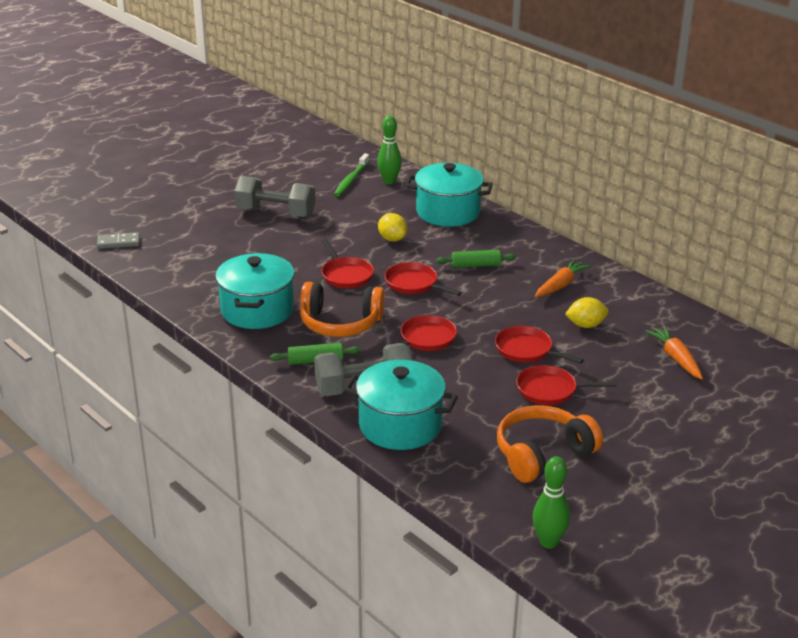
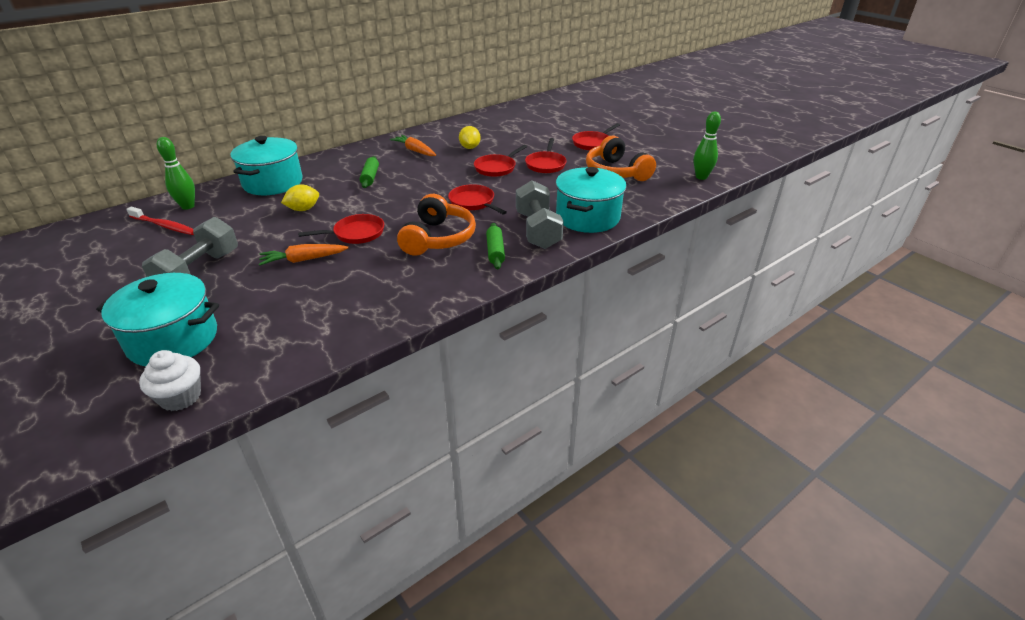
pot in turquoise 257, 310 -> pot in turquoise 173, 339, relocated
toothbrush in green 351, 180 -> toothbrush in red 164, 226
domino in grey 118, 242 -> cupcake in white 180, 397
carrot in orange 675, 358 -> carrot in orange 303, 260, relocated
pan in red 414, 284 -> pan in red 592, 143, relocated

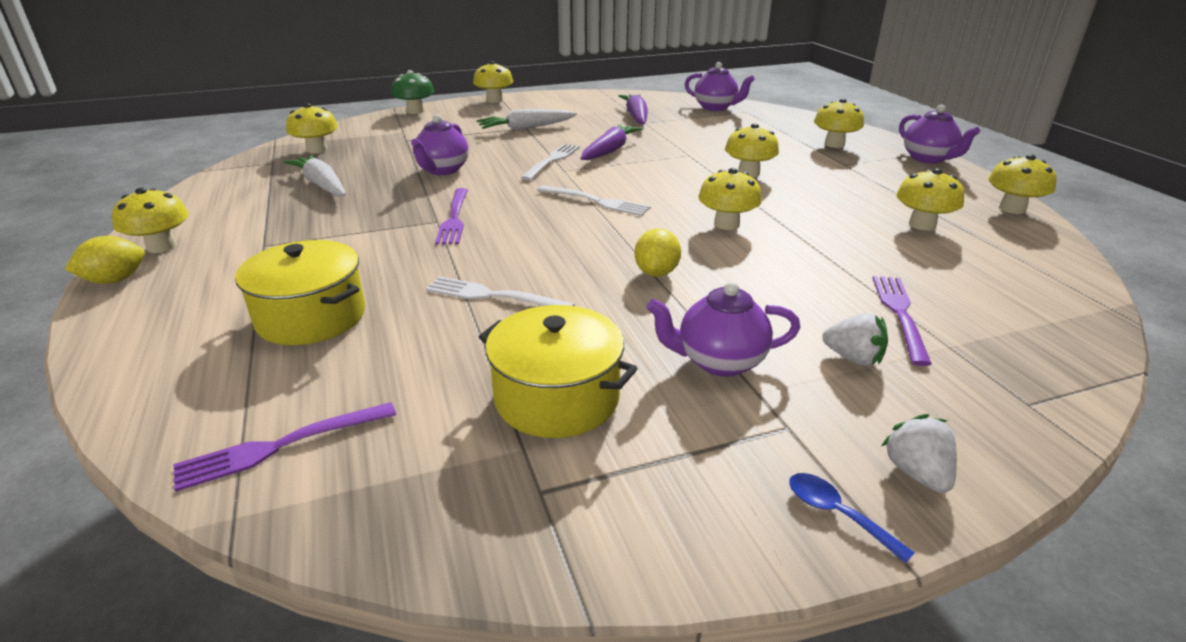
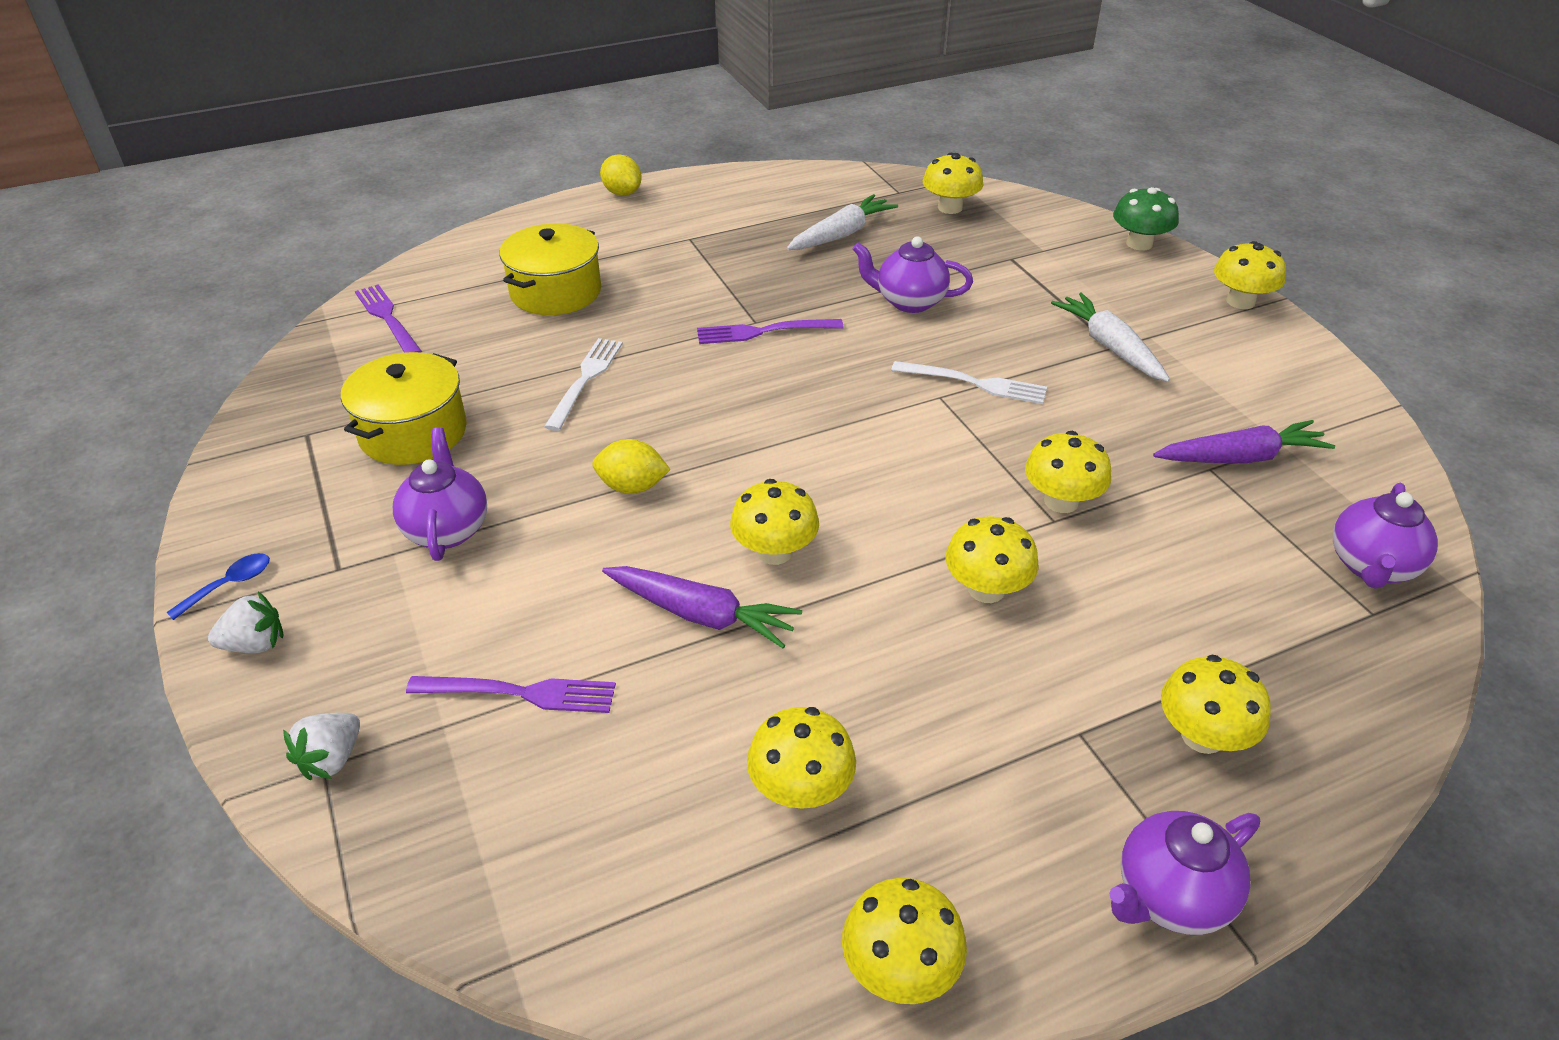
strawberry in white 853, 358 -> strawberry in white 332, 759, relocated
carrot in purple 609, 151 -> carrot in purple 701, 614, relocated
mushroom in yellow 161, 246 -> mushroom in yellow 1061, 501, relocated
fork in white 597, 201 -> none

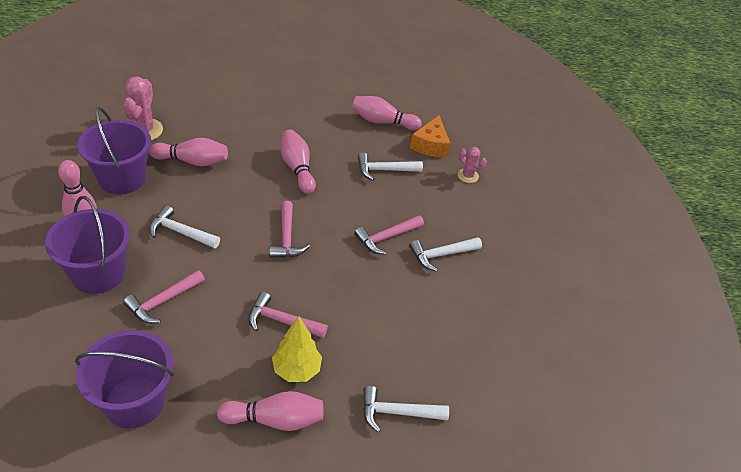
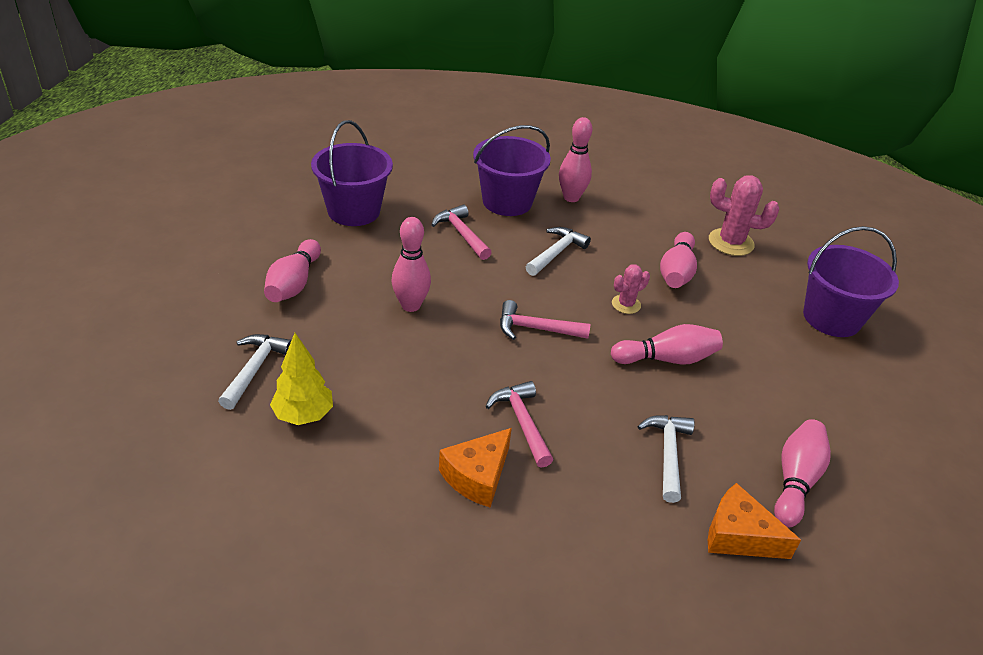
tree in yellow 296, 370 -> tree in yellow 303, 415, relocated
hammer in pink 281, 321 -> bowling pin in pink 410, 305
hammer in white 441, 255 -> cheese in orange 477, 476
cactus in pink 468, 176 -> cactus in pink 626, 304, relocated
bucket in purple 122, 178 -> bucket in purple 831, 318, relocated

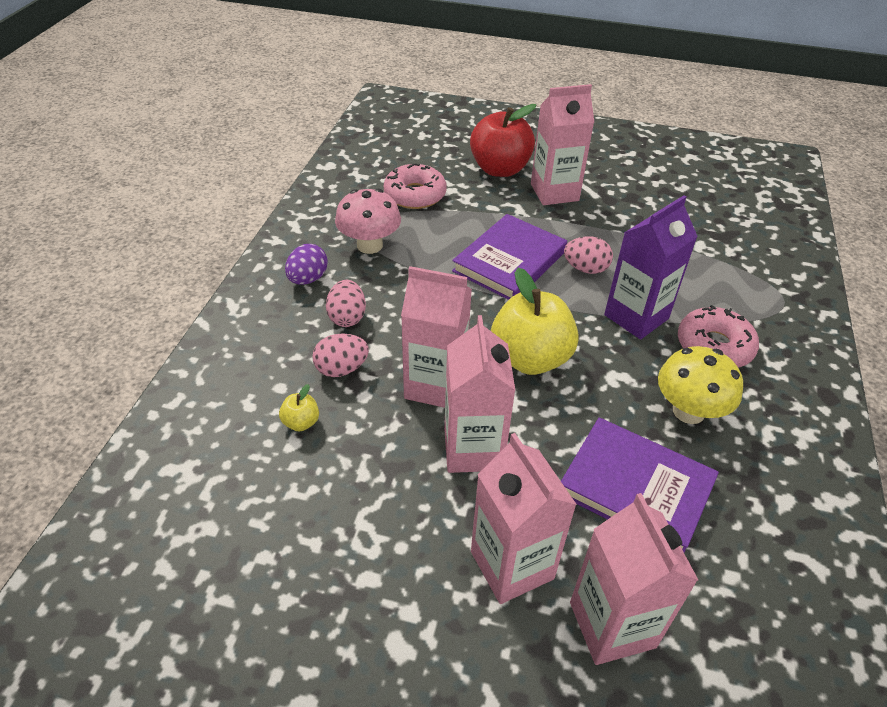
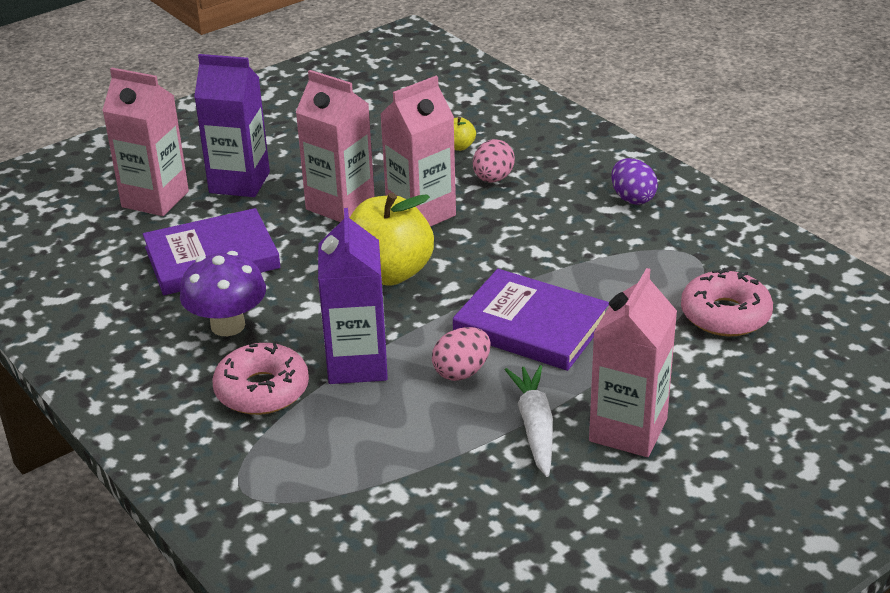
mushroom in yellow 688, 411 -> mushroom in purple 228, 325
carton in pink 512, 565 -> carton in purple 239, 182
book in purple 509, 261 -> book in purple 531, 325, 45 degrees counterclockwise
none -> carrot in white 534, 427
egg in pink 347, 317 -> none
mushroom in pink 369, 245 -> none
apple in red 500, 169 -> none

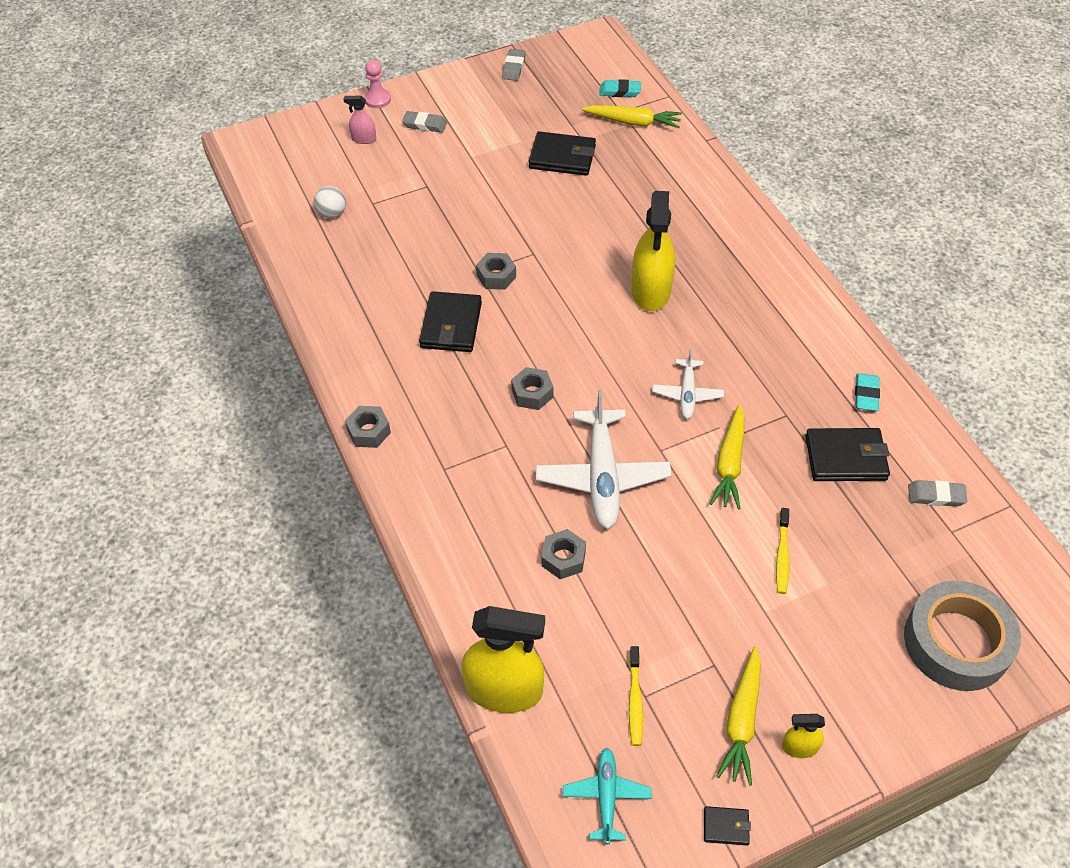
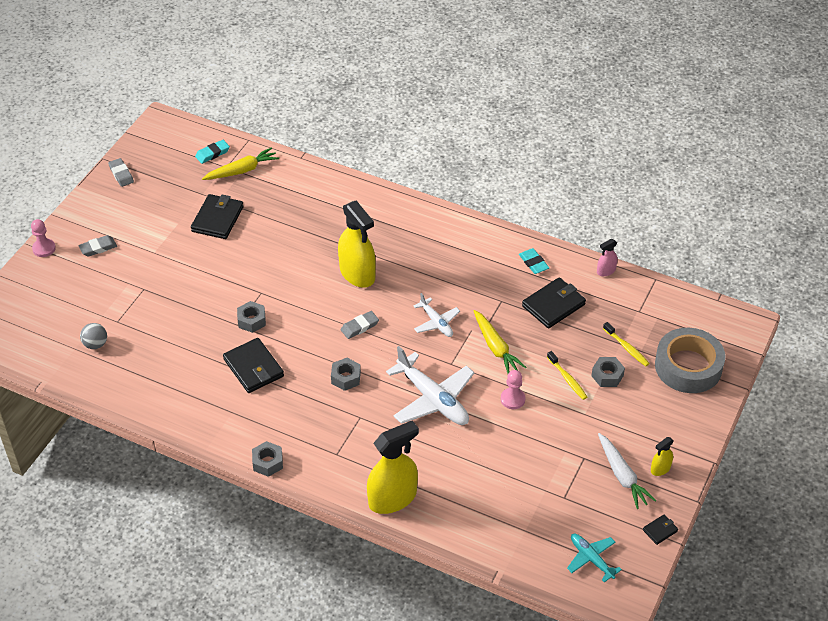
ball in white 332, 213 -> ball in grey 95, 344
wallet in black 562, 157 -> wallet in black 217, 219, 45 degrees counterclockwise
eraser in grey 936, 496 -> eraser in grey 359, 327, relocated
spray bottle in yellow 504, 690 -> spray bottle in yellow 392, 498, relocated
none -> pawn in pink 512, 399
nut in grey 563, 558 -> nut in grey 607, 376, relocated
spray bottle in pink 363, 139 -> spray bottle in pink 606, 271, relocated
carrot in yellow 741, 721 -> carrot in white 622, 476
toothbrush in yellow 635, 701 -> toothbrush in yellow 626, 348, relocated

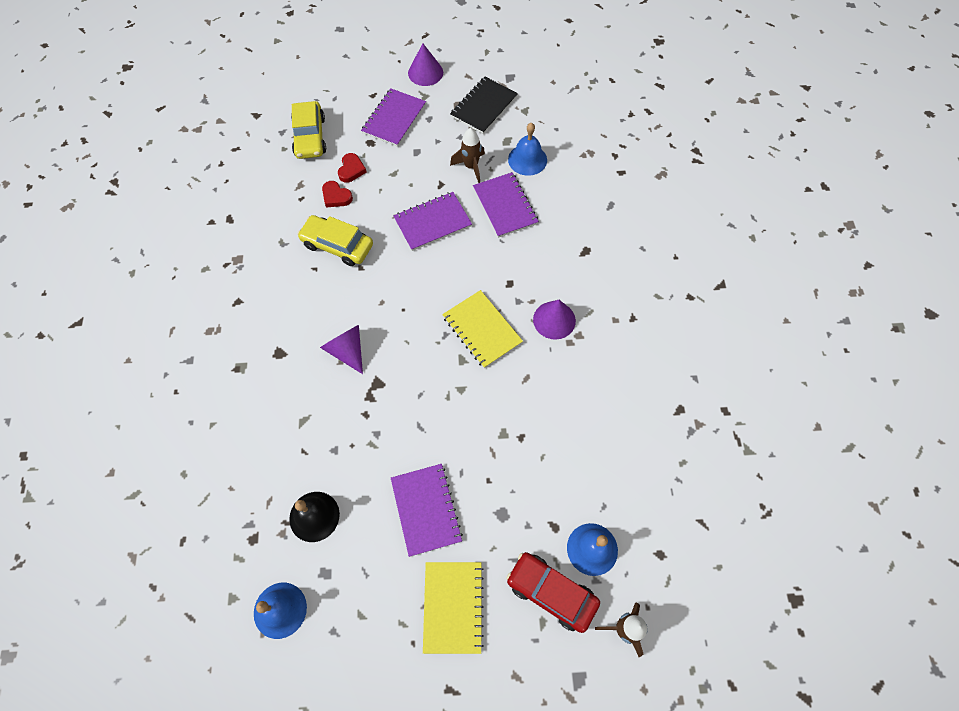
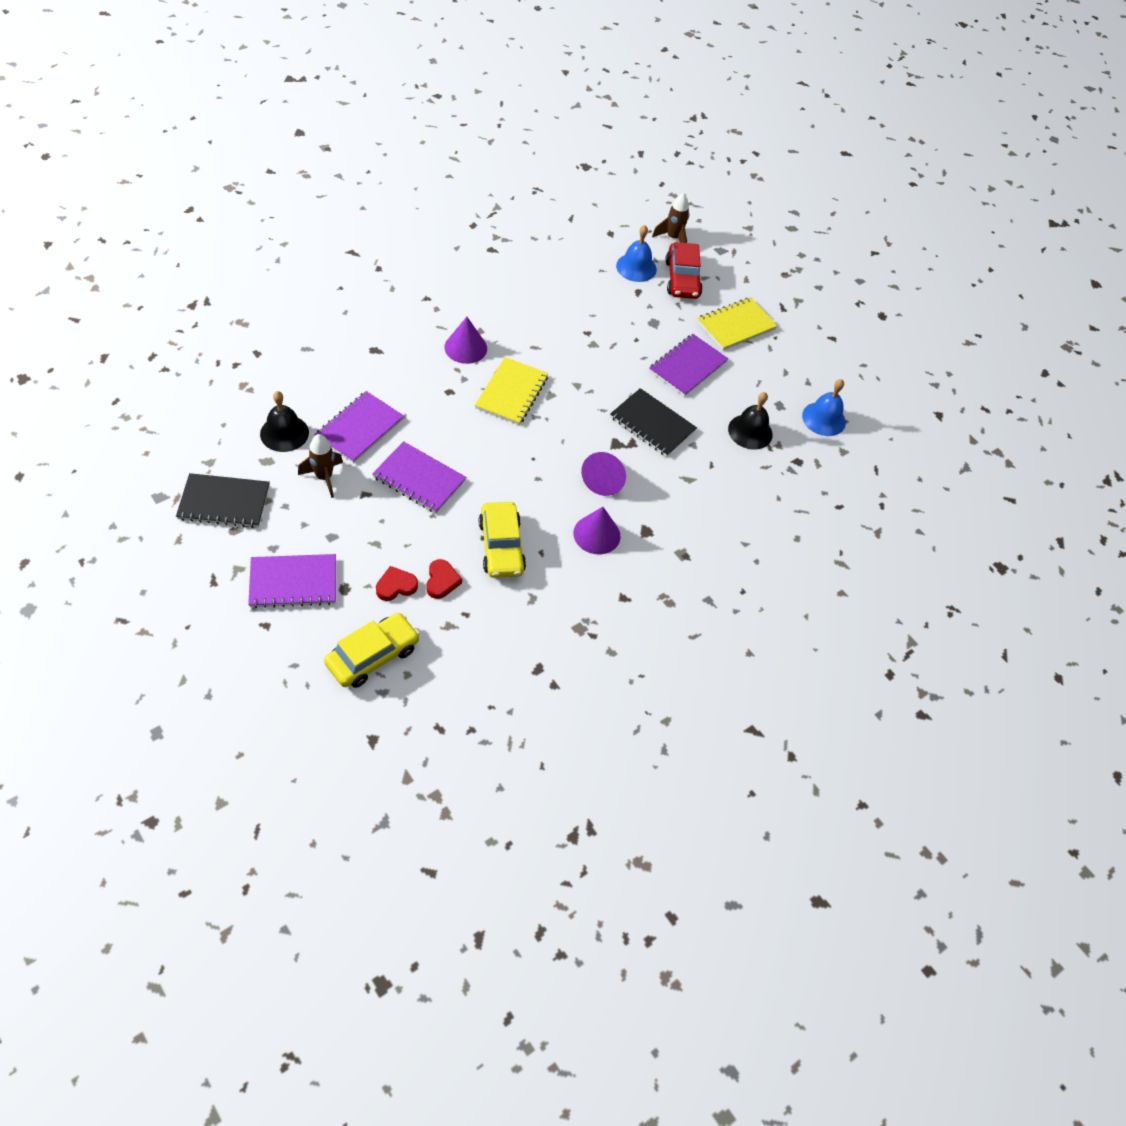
bell in blue 527, 159 -> bell in black 284, 433
cone in purple 425, 72 -> cone in purple 596, 534, relocated
none -> notebook in black 652, 424

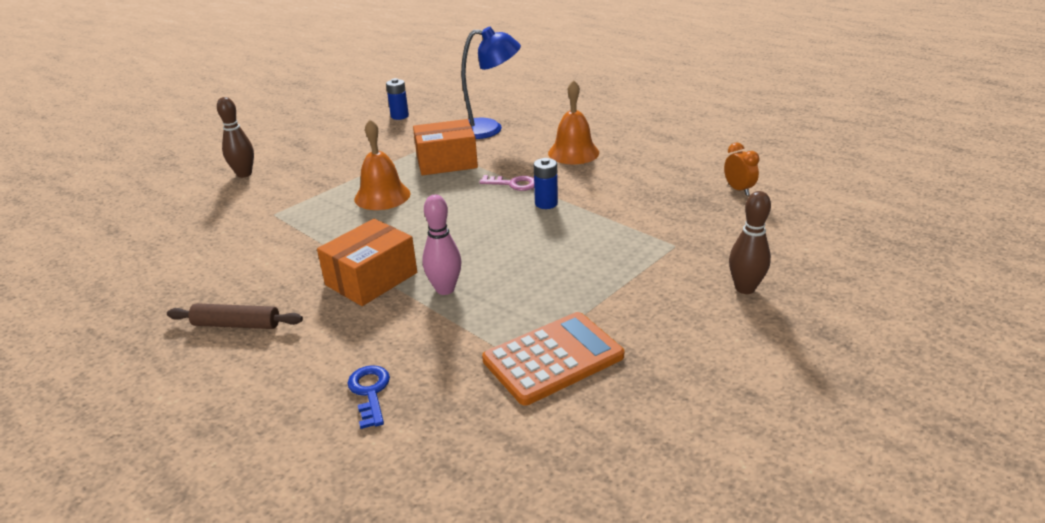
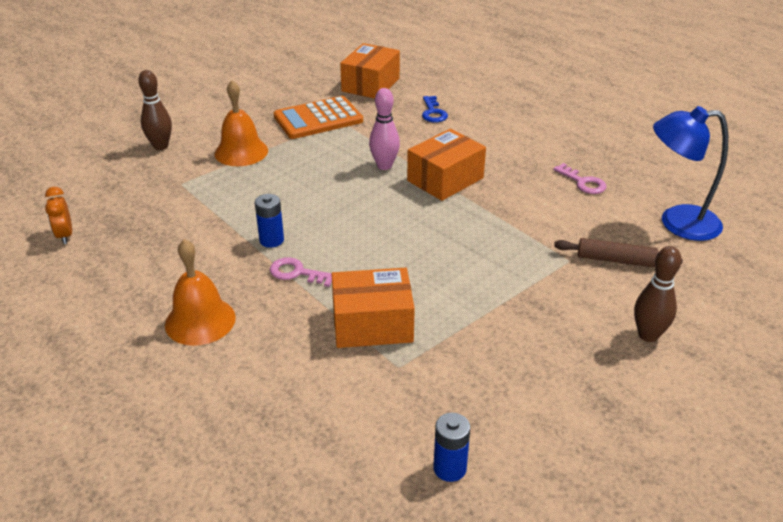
bell in orange 382, 196 -> bell in orange 241, 152, relocated
none -> box in orange 371, 85
none -> key in pink 583, 182
rolling pin in brown 237, 325 -> rolling pin in brown 615, 260, relocated
lamp in blue 489, 129 -> lamp in blue 677, 223, relocated

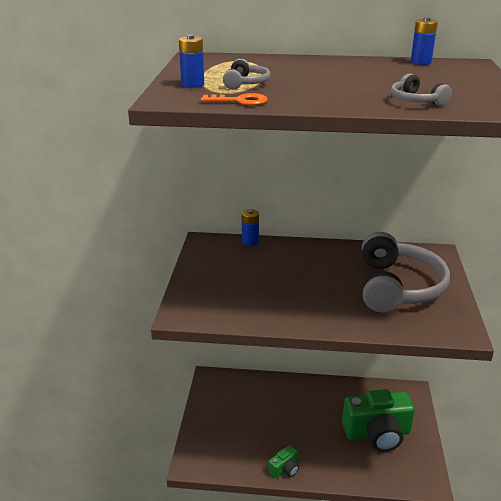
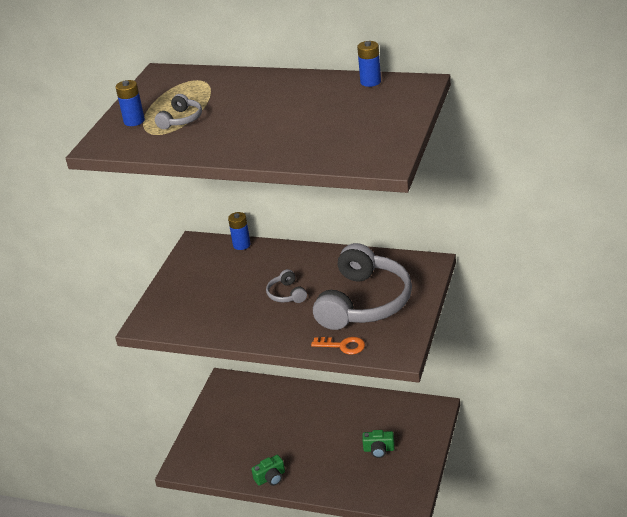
headphones in grey 416, 101 -> headphones in grey 286, 294, relocated
key in orange 240, 101 -> key in orange 343, 346, relocated
camera in green 377, 433 -> camera in green 379, 449, x0.44

